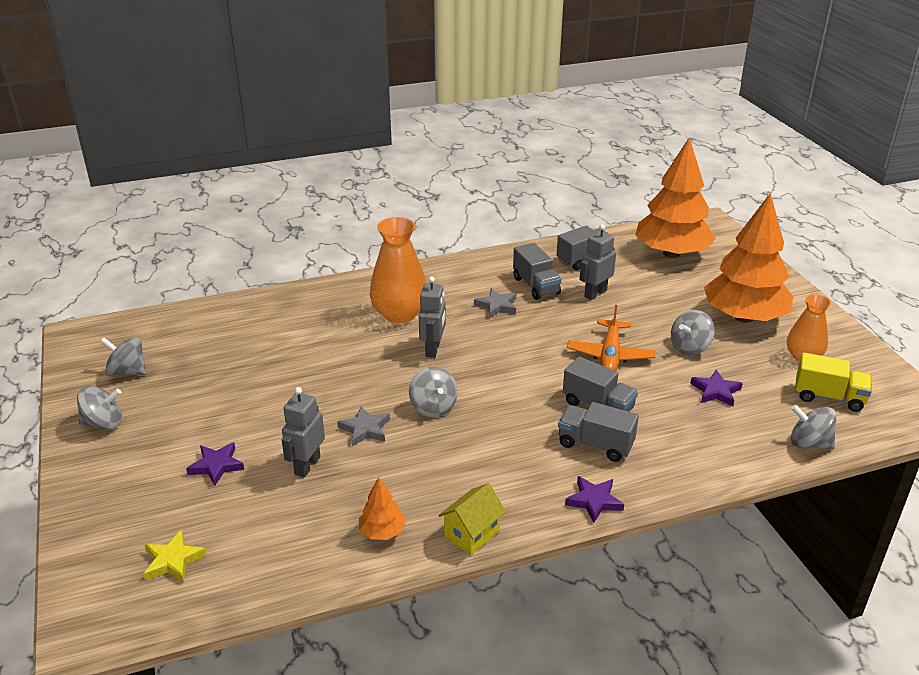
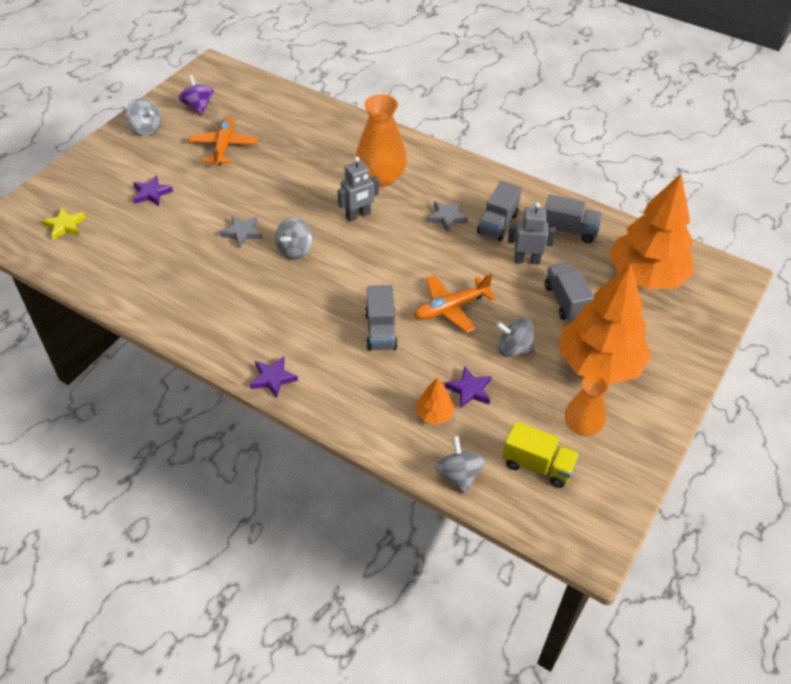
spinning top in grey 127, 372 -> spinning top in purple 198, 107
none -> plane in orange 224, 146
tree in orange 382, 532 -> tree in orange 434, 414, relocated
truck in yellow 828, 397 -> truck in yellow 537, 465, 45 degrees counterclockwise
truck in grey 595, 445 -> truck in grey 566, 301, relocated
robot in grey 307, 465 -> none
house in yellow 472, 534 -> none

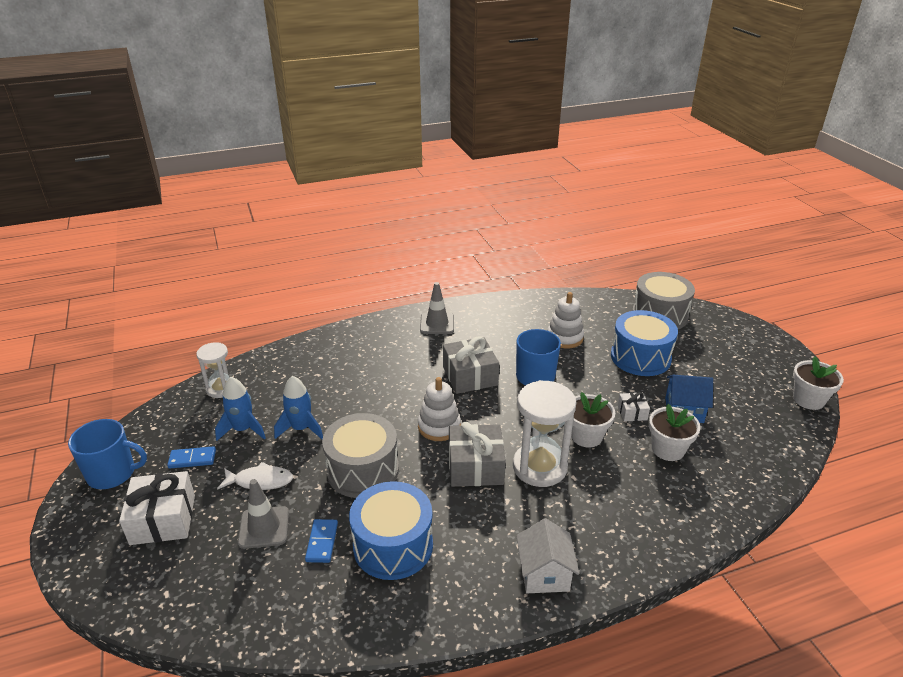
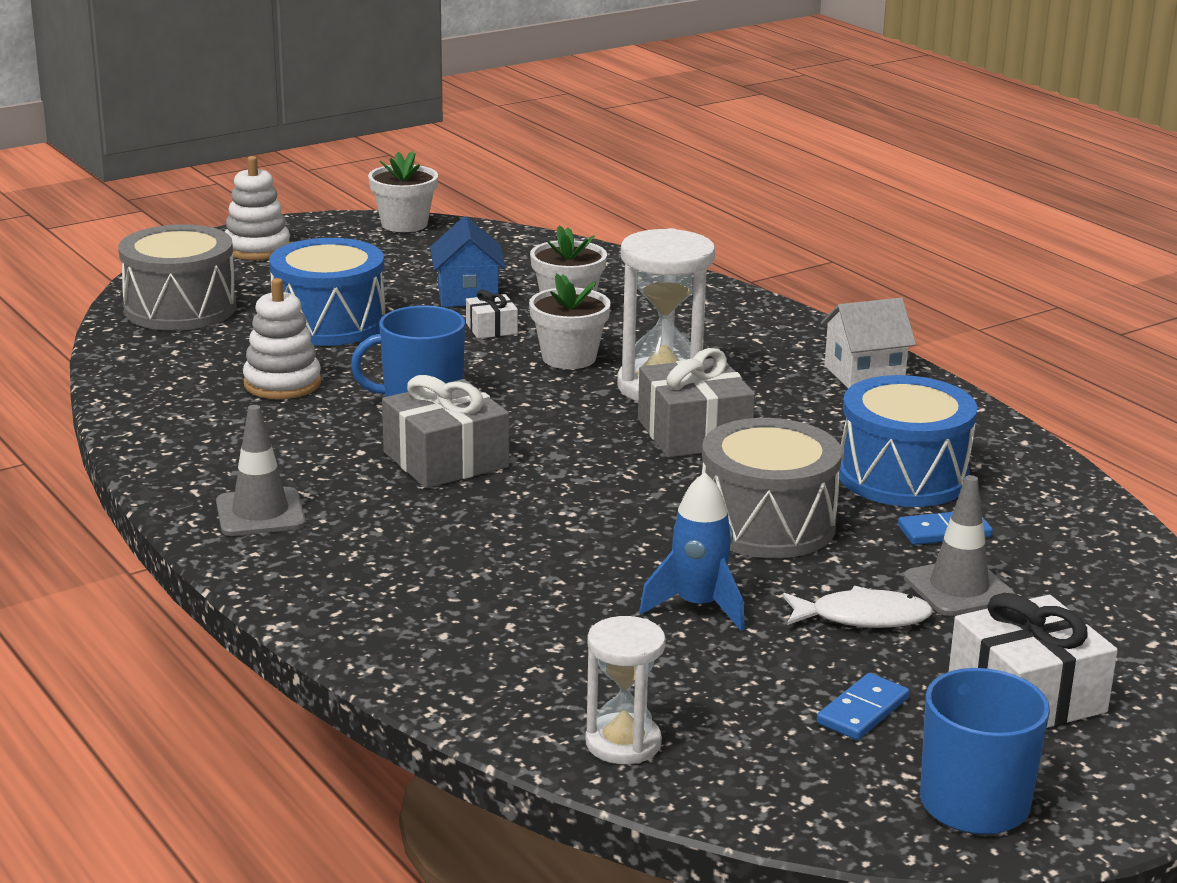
stacking toy in white 439, 426 -> stacking toy in white 257, 249, relocated
fish in white 260, 481 -> fish in white 863, 617, 105 degrees clockwise
domino in blue 192, 459 -> domino in blue 863, 711, 60 degrees clockwise
rocket in blue 243, 429 -> none

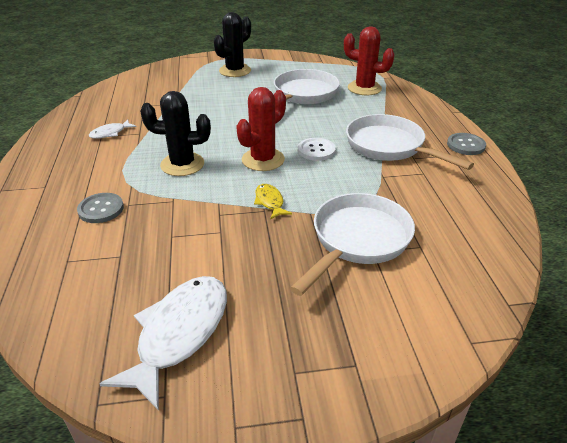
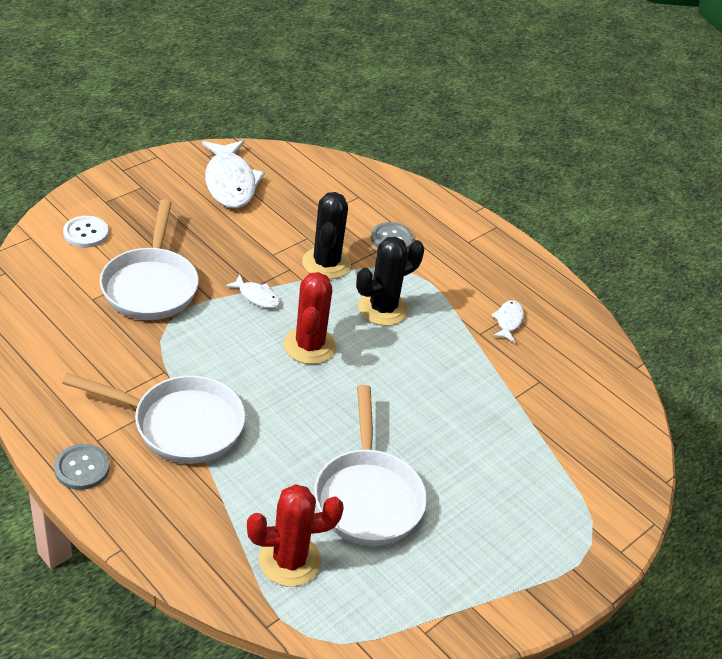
button in white 316, 150 -> button in white 86, 233, relocated
fish in yellow 270, 202 -> fish in white 257, 296
cactus in black 235, 71 -> cactus in black 326, 263, relocated

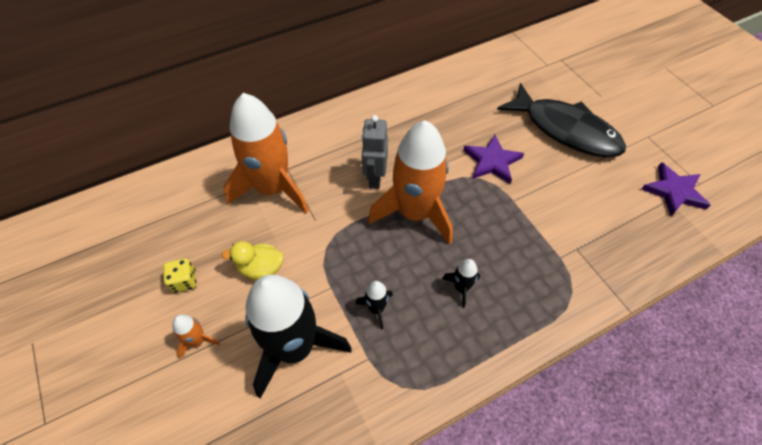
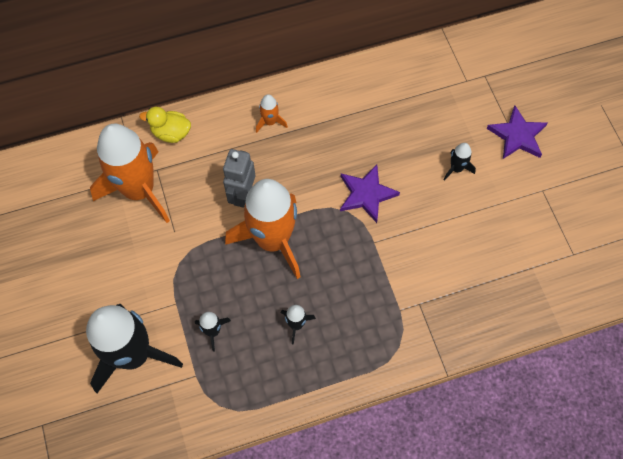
duck in yellow 261, 269 -> duck in yellow 171, 133, relocated
rocket in orange 198, 340 -> rocket in orange 270, 122, relocated
fish in black 565, 130 -> rocket in black 456, 168
star in purple 674, 191 -> star in purple 517, 135, relocated
dice in yellow 184, 281 -> none

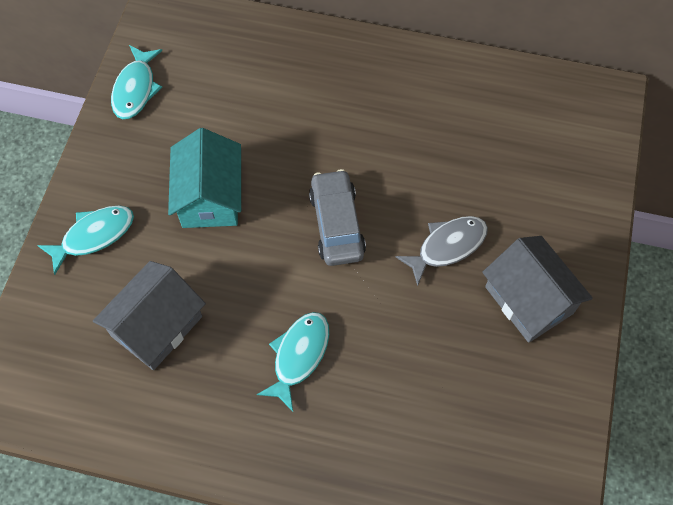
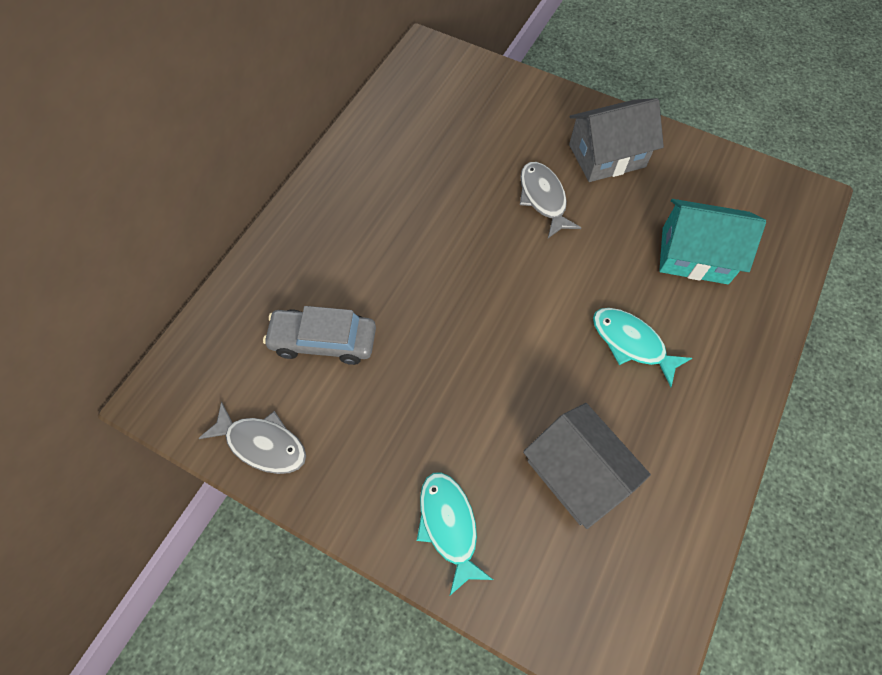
fish in turquoise 135, 89 -> fish in grey 262, 444
car in grey 337, 224 -> car in grey 323, 341, relocated
house in turquoise 210, 197 -> house in turquoise 694, 255, relocated

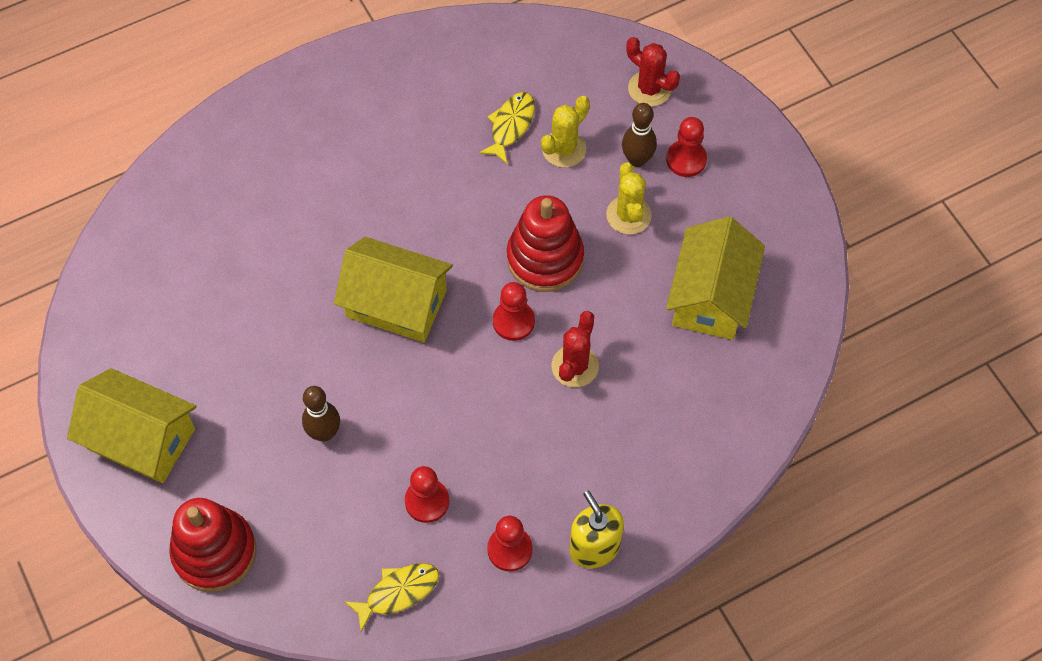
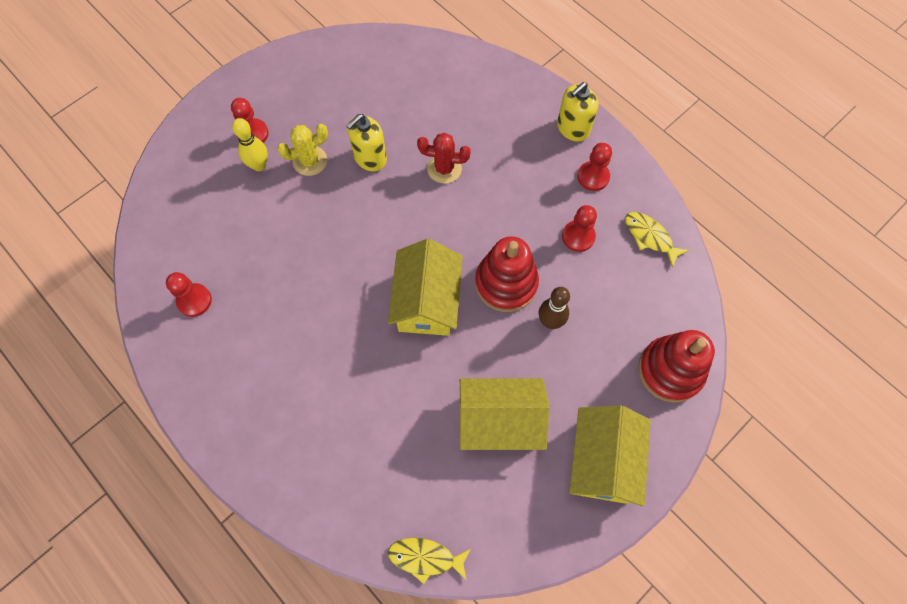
pawn in red 513, 321 -> pawn in red 194, 300, relocated
bowling pin in brown 637, 160 -> bowling pin in yellow 259, 165
none -> soap dispenser in yellow 370, 158
fish in yellow 510, 126 -> fish in yellow 425, 558, relocated
house in yellow 711, 296 -> house in yellow 500, 420, relocated
stacking toy in red 545, 258 -> stacking toy in red 506, 283, relocated
cactus in yellow 564, 149 -> none
cactus in red 649, 89 -> none

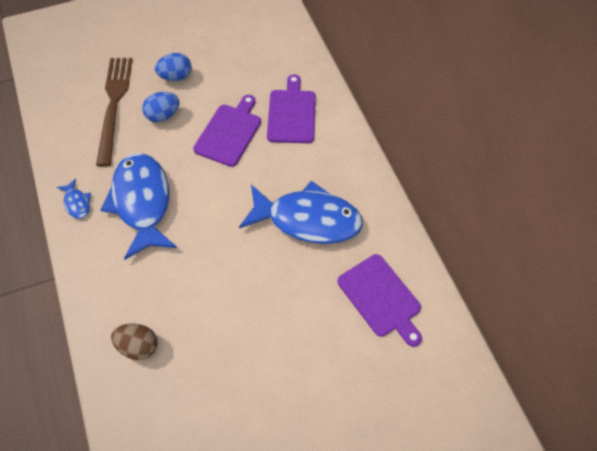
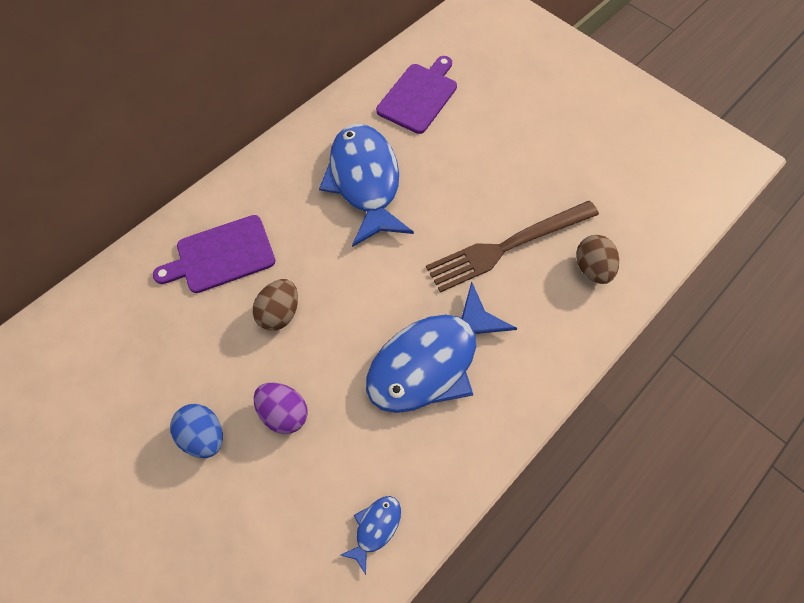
cutting board in purple 229, 132 -> egg in brown 280, 312
egg in blue 163, 115 -> egg in purple 284, 412
fish in blue 77, 203 -> fish in blue 375, 527, relocated
fork in brown 114, 105 -> fork in brown 507, 246, relocated

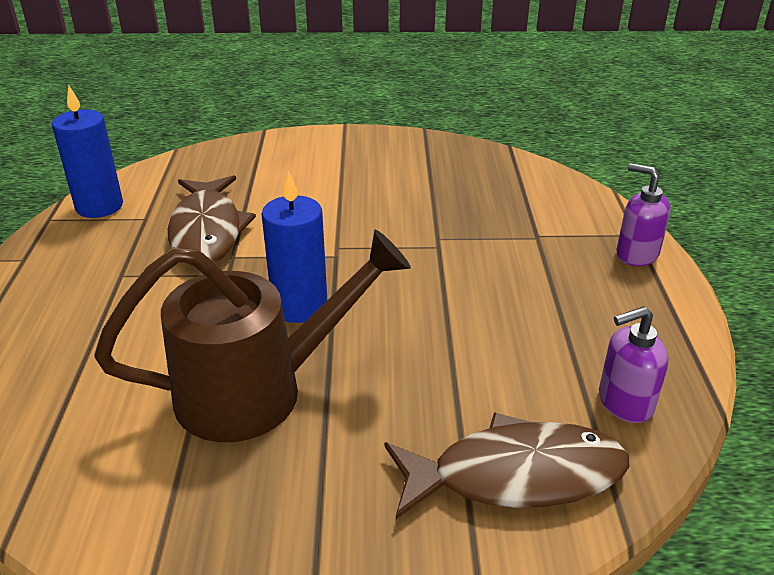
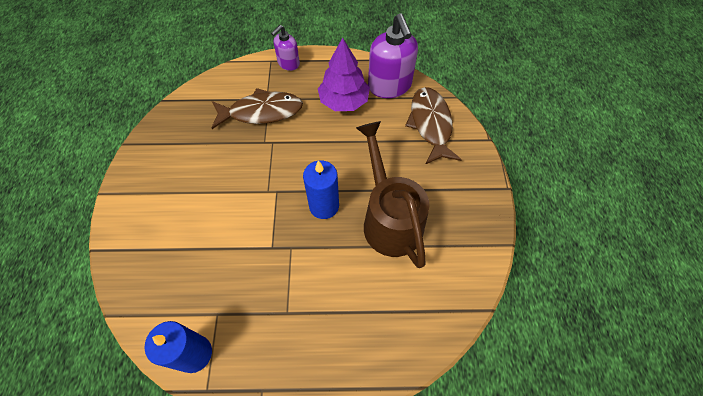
fish in brown 207, 231 -> fish in brown 261, 112, relocated
none -> tree in purple 344, 101
soap dispenser in purple 624, 402 -> soap dispenser in purple 389, 86, x1.77

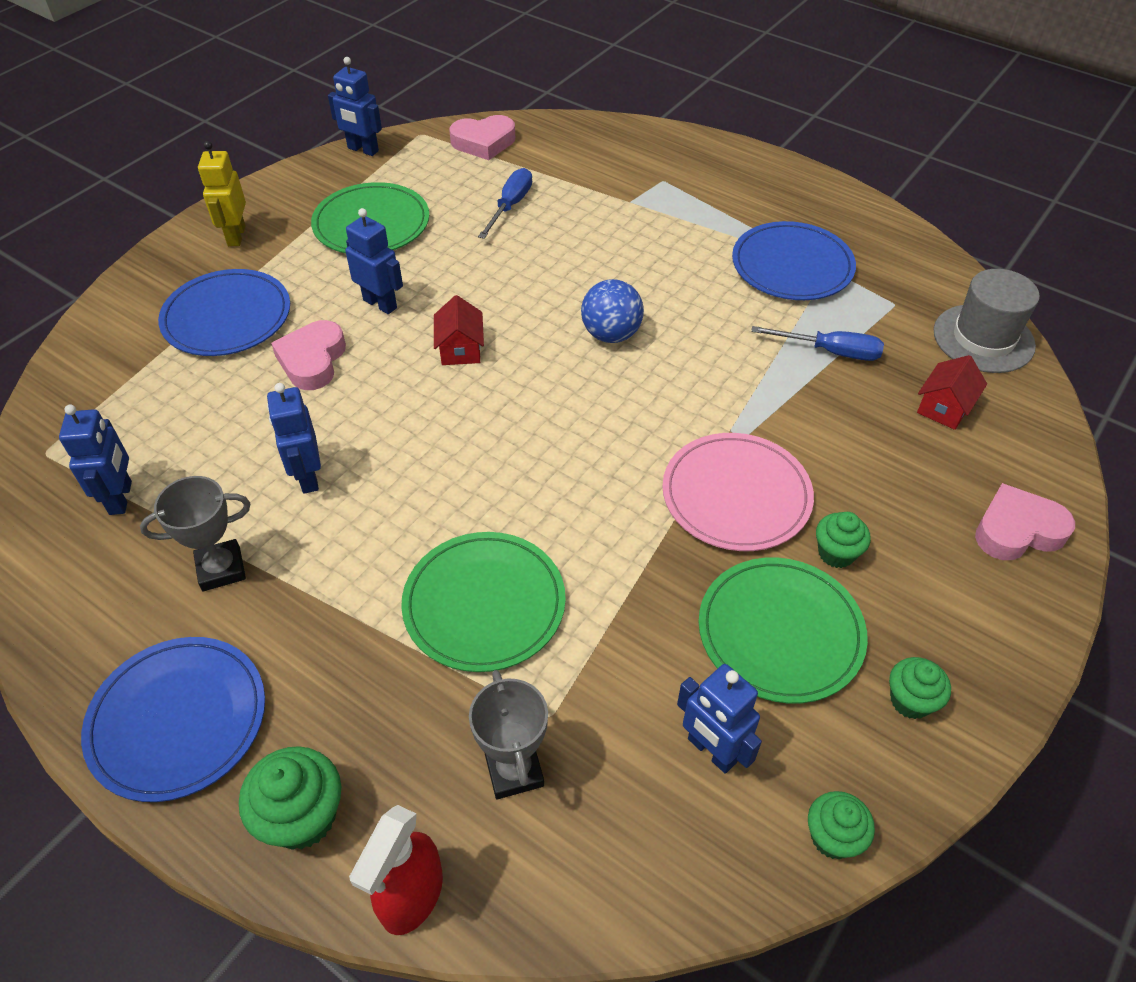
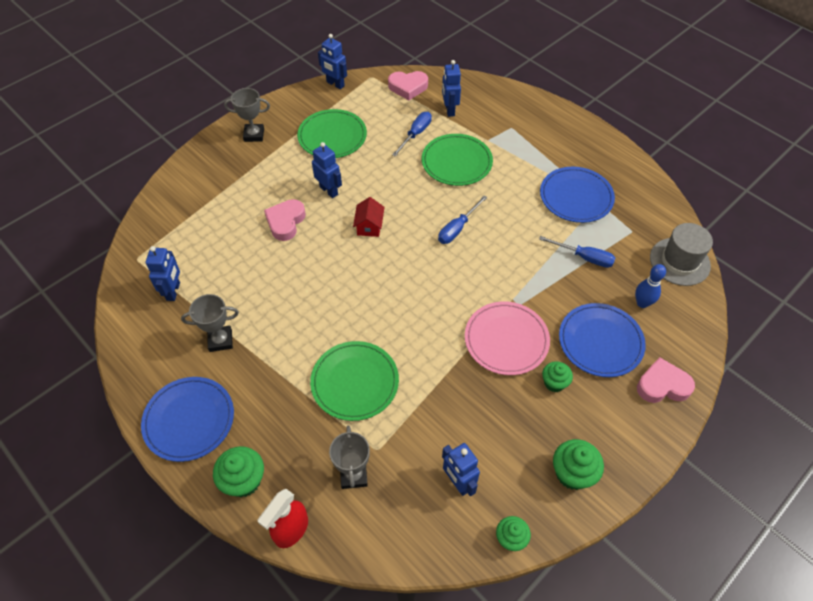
robot in yellow 236, 236 -> trophy in grey 254, 135
plate in green 780, 632 -> plate in green 456, 162, relocated
ball in blue 611, 334 -> screwdriver in blue 457, 228
robot in blue 307, 477 -> robot in blue 449, 110, relocated
cupcake in green 910, 700 -> cupcake in green 572, 473, x1.53
plate in blue 227, 317 -> plate in blue 600, 342, relocated
house in red 944, 407 -> bowling pin in blue 642, 303

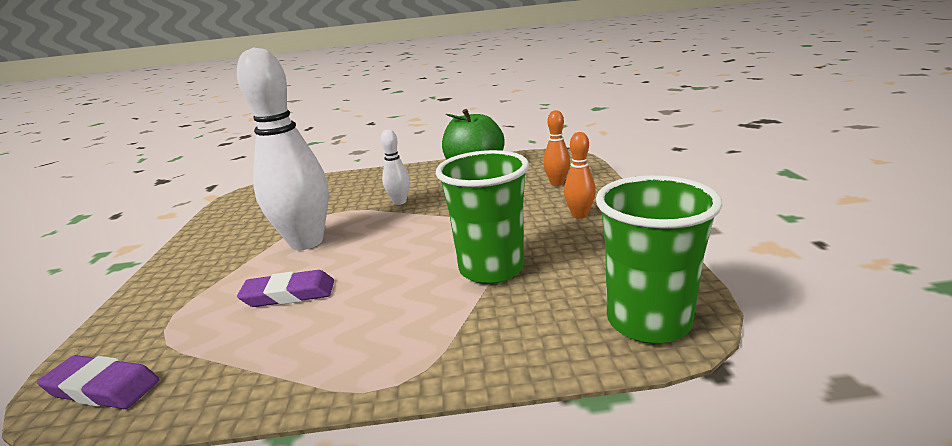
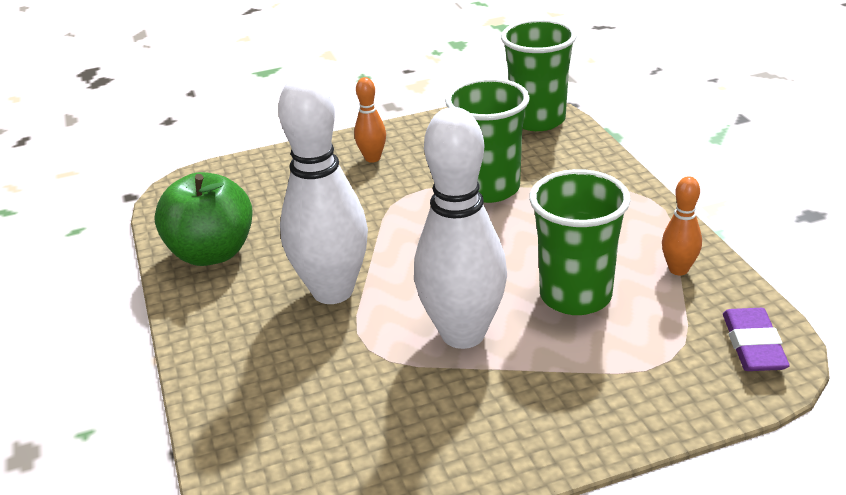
bowling pin in white 399, 202 -> bowling pin in white 333, 291, x2.19
eraser in purple 289, 294 -> cup in green 575, 296
bowling pin in orange 557, 183 -> bowling pin in orange 678, 269, relocated

